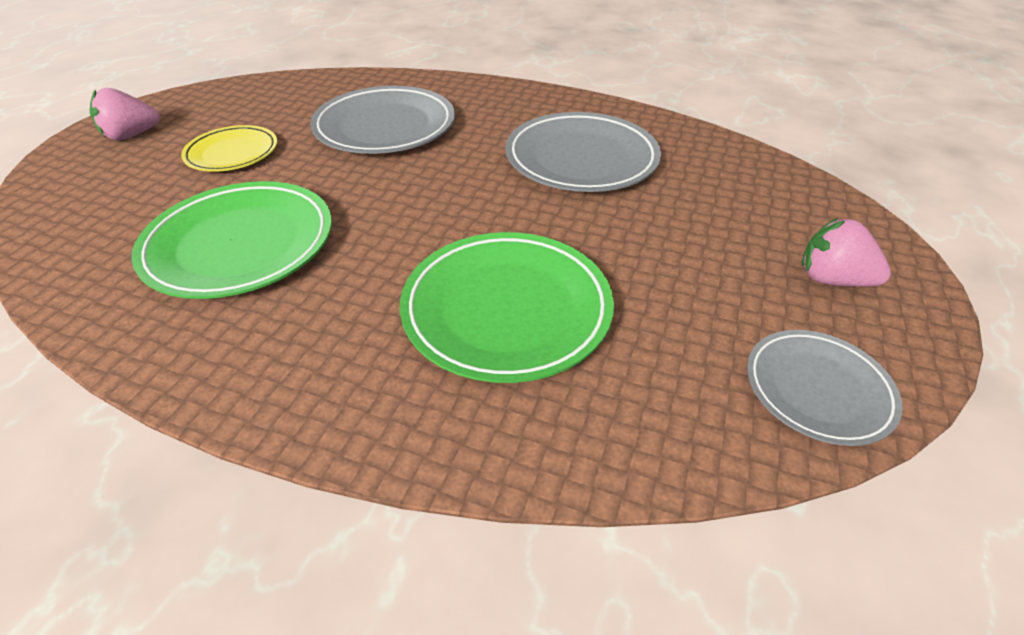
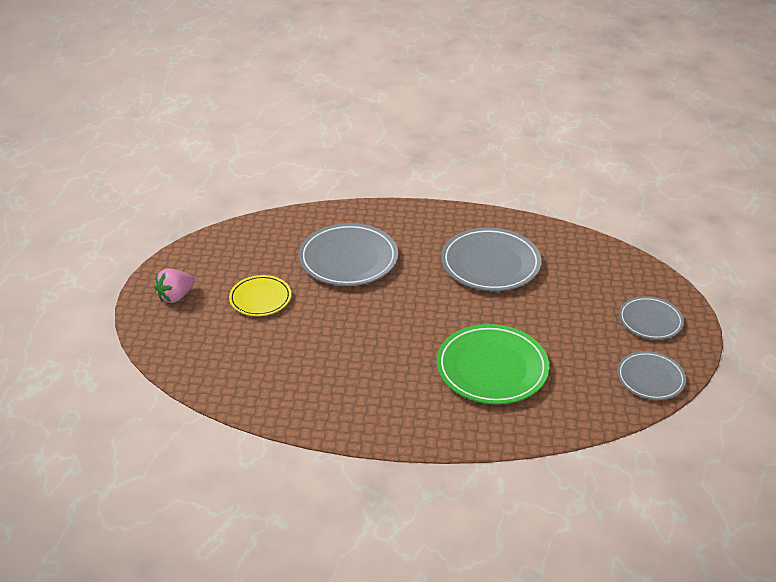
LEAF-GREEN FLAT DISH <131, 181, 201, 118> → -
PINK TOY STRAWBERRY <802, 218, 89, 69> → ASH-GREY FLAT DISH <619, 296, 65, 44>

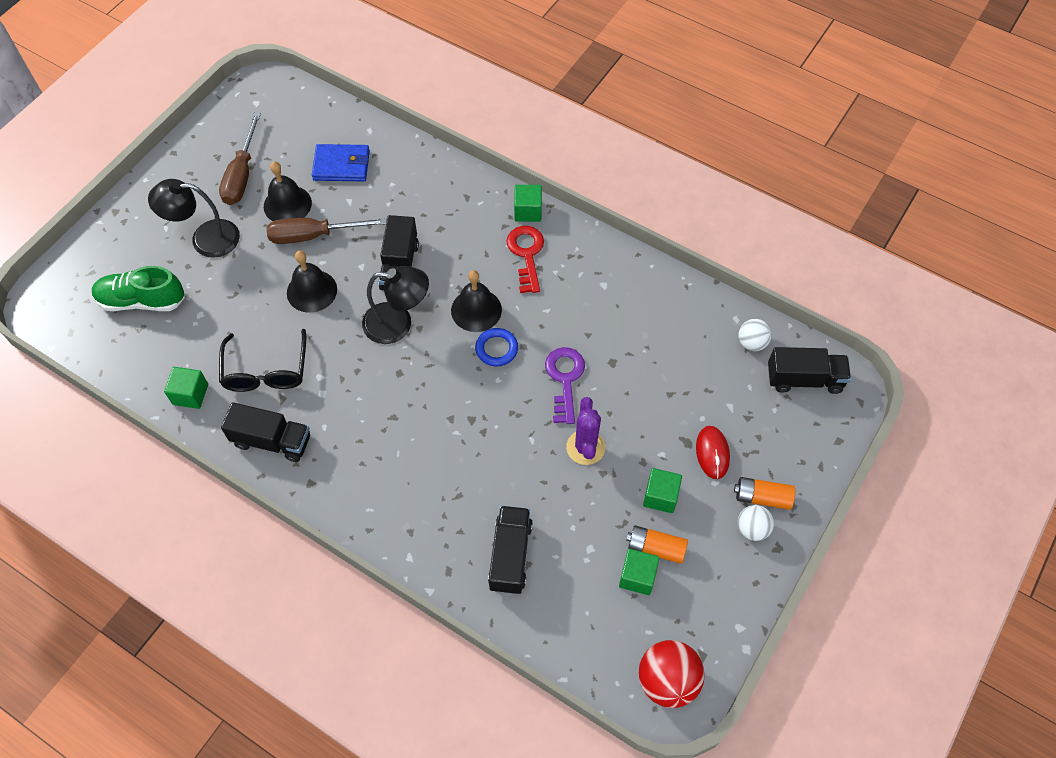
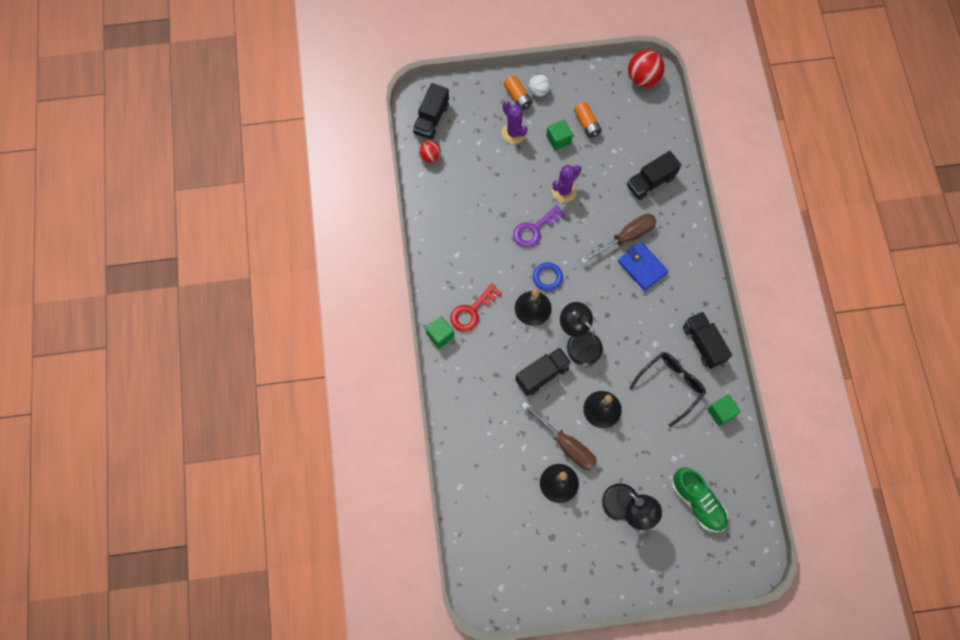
DARK BROWN FLAT SCREWDRIVER <219, 112, 42, 93> → DARK BROWN FLAT SCREWDRIVER <581, 214, 76, 50>, move
COBALT CARD WALLET <312, 144, 58, 37> → COBALT CARD WALLET <618, 242, 50, 49>, move
LEAF-GREEN BLOCK <619, 549, 41, 46> → -
RED MOUSE <696, 426, 34, 53> → PURPLE PRICKLY PLANT <502, 101, 26, 43>
WHITE BALL <738, 319, 34, 32> → RED BALL <419, 141, 22, 22>
BLACK TRUCK <768, 347, 83, 47> → BLACK TRUCK <413, 83, 36, 57>, 120 degrees counterclockwise

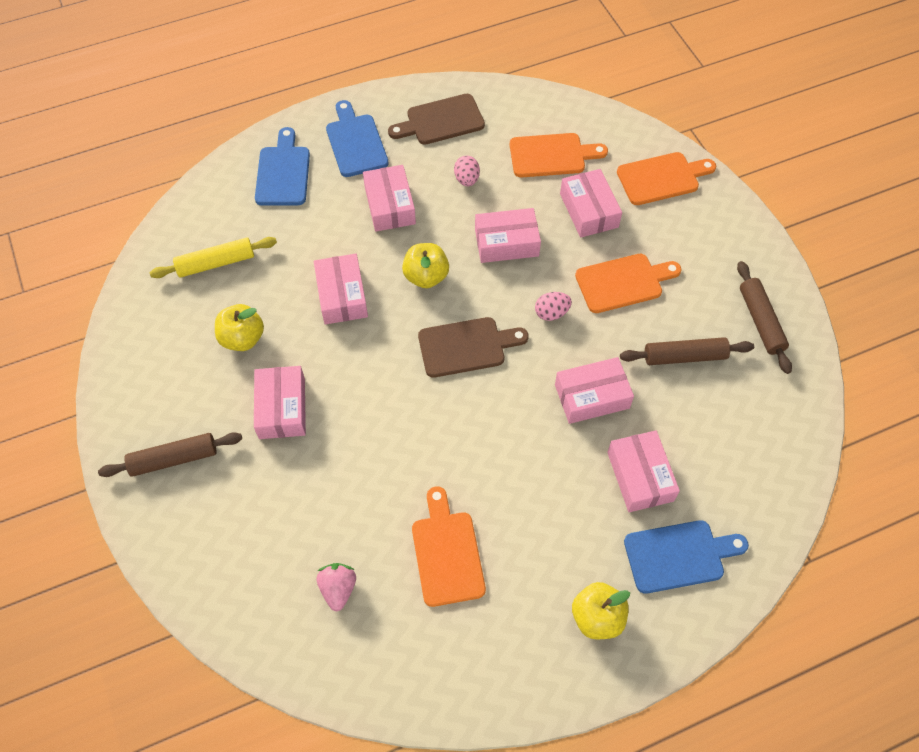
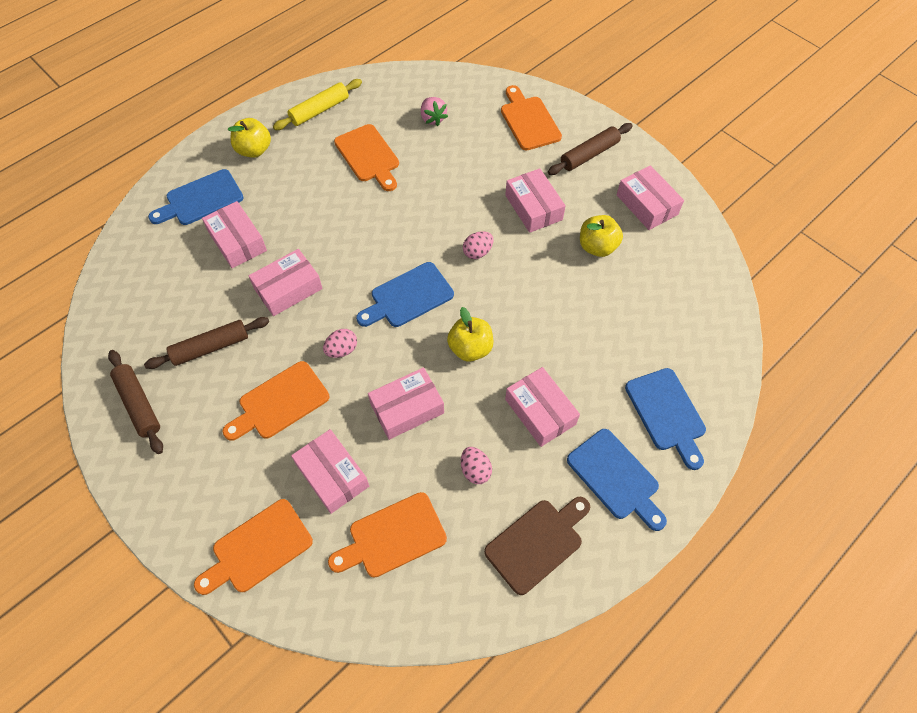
GOLDEN PASTRY ROLLER <150, 237, 127, 41> → GOLDEN PASTRY ROLLER <273, 79, 89, 51>, move
PINK PACKAGE <314, 254, 54, 71> → PINK PACKAGE <617, 165, 67, 65>, move
DARK BROWN CUTTING BOARD <418, 317, 111, 61> → COBALT CUTTING BOARD <356, 262, 98, 65>
- → PINK EGG SHAPE <463, 231, 30, 28>
- → ORANGE CUTTING BOARD <501, 85, 61, 66>

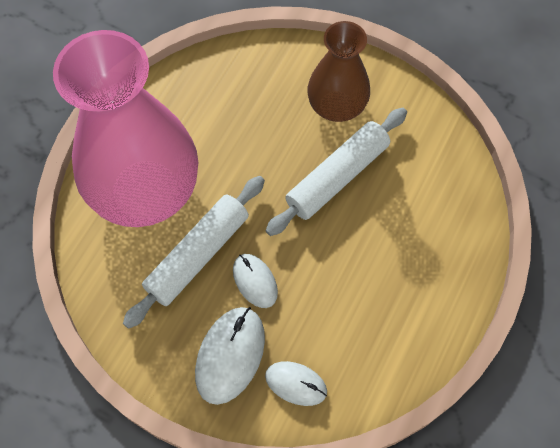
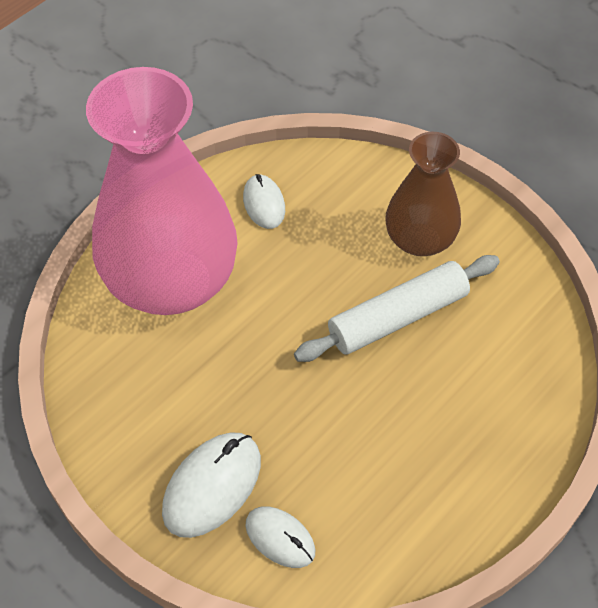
WHITE PASTRY ROLLER <123, 176, 142, 153> → -
WHITE MOUSE <233, 254, 45, 54> → WHITE MOUSE <243, 174, 42, 55>, move

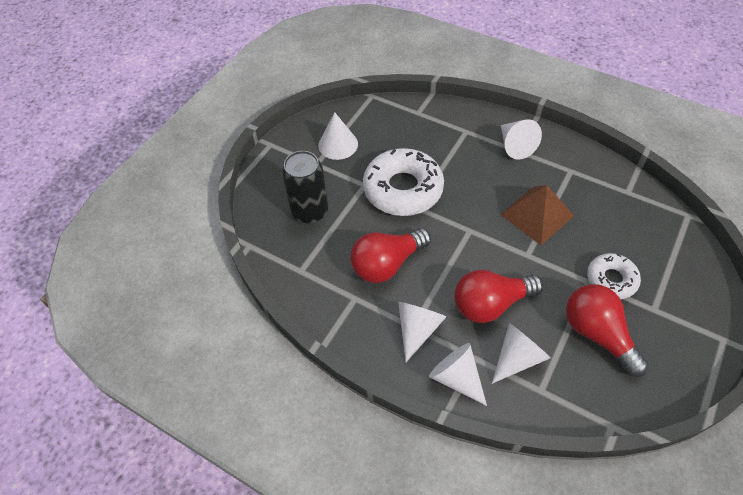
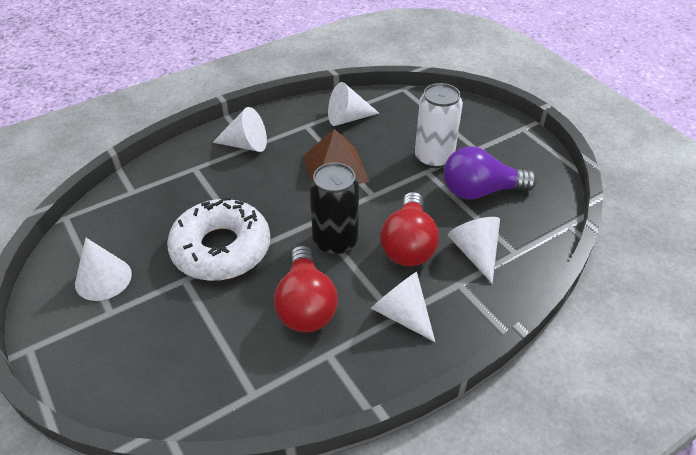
BLACK TIN <282, 151, 46, 73> → BLACK TIN <310, 163, 49, 92>, move
WHITE CONE SHAPE <429, 343, 58, 63> → WHITE CONE SHAPE <328, 82, 51, 44>, move
RED LIGHT BULB <566, 284, 83, 93> → PURPLE LIGHT BULB <444, 146, 93, 54>
WHITE GLAZED DONUT <587, 253, 54, 46> → WHITE TIN <415, 83, 48, 85>

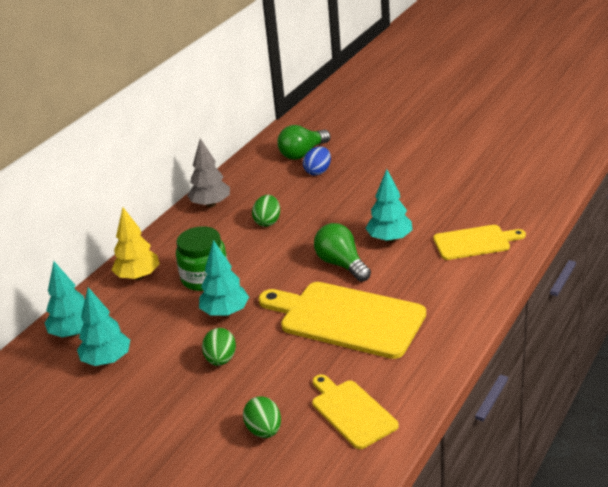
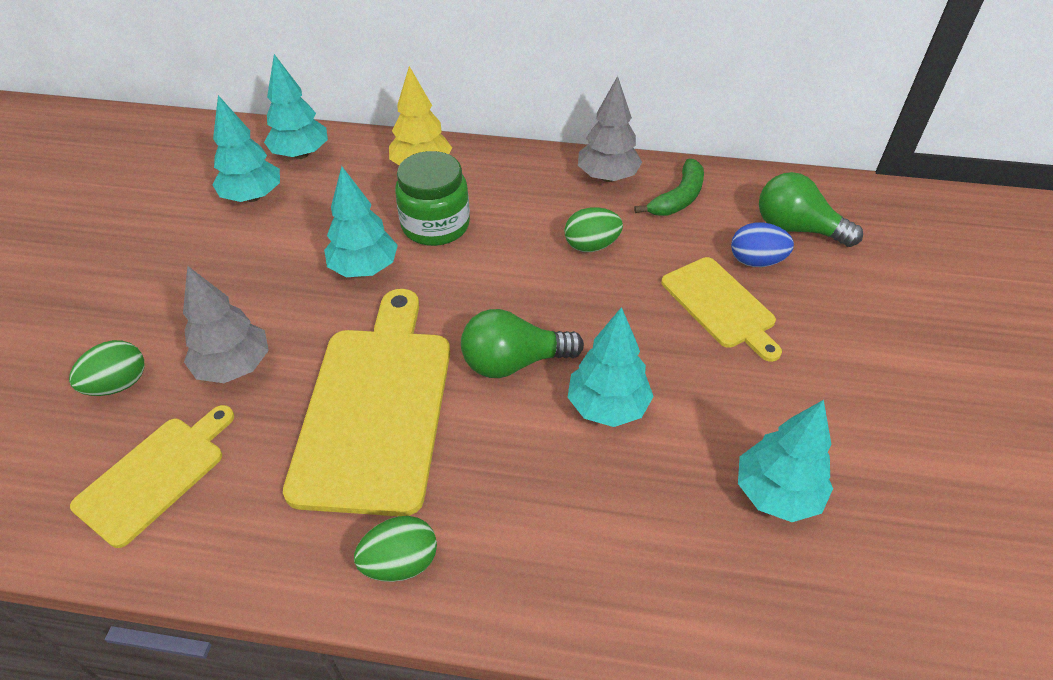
LEAF-GREEN EGG SHAPE <202, 328, 34, 38> → LEAF-GREEN EGG SHAPE <354, 516, 83, 66>, move
LEAF-GREEN LIGHT BULB <314, 223, 57, 59> → LEAF-GREEN LIGHT BULB <461, 309, 123, 69>, 135 degrees counterclockwise
GOLDEN CUTTING BOARD <433, 225, 93, 35> → GOLDEN CUTTING BOARD <661, 257, 121, 105>, move
- → ASH-GREY TOY TREE <183, 266, 86, 117>
- → LEAF-GREEN BANANA <634, 159, 70, 57>
- → TURQUOISE TOY TREE <738, 400, 95, 122>

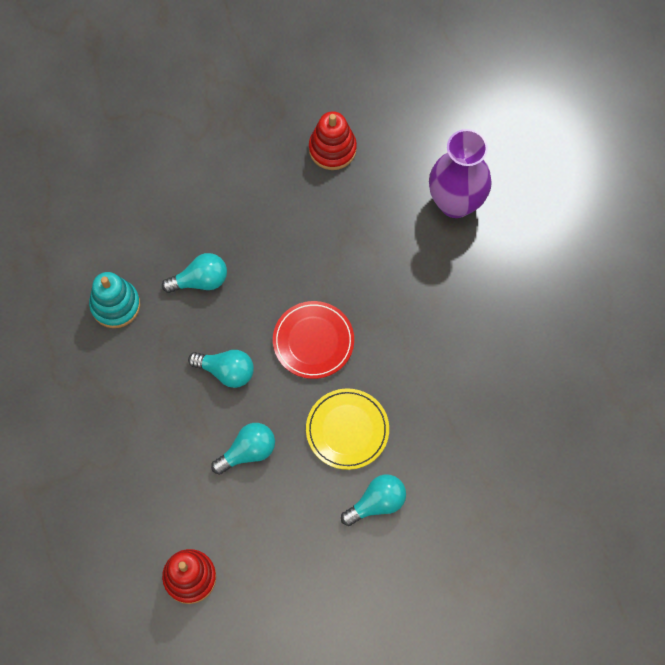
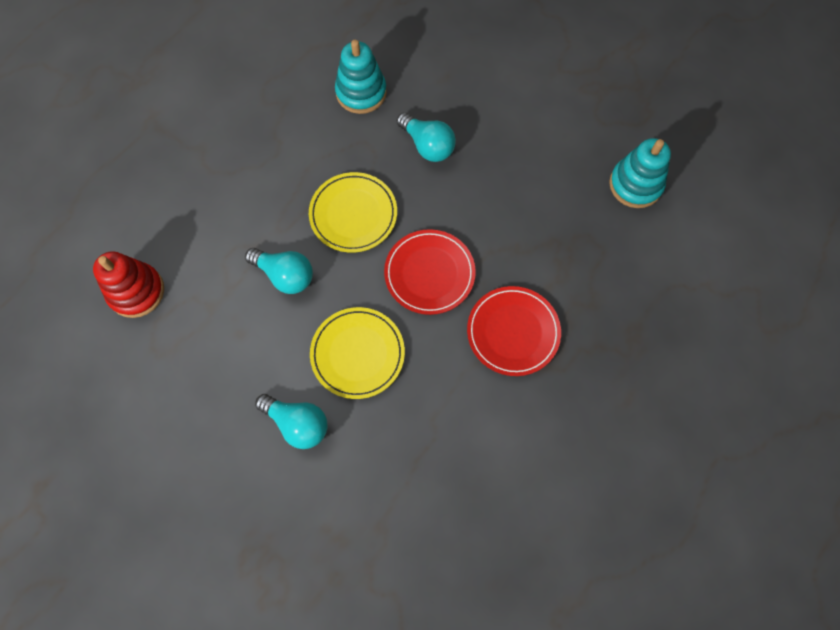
TURQUOISE LIGHT BULB <188, 350, 66, 38> → GOLDEN FLAT DISH <309, 172, 88, 81>
RED RING STACKER <309, 111, 48, 59> → TURQUOISE RING STACKER <609, 138, 62, 70>
PURPLE TALL VASE <429, 129, 63, 89> → -
- → RED FLAT DISH <467, 286, 94, 90>

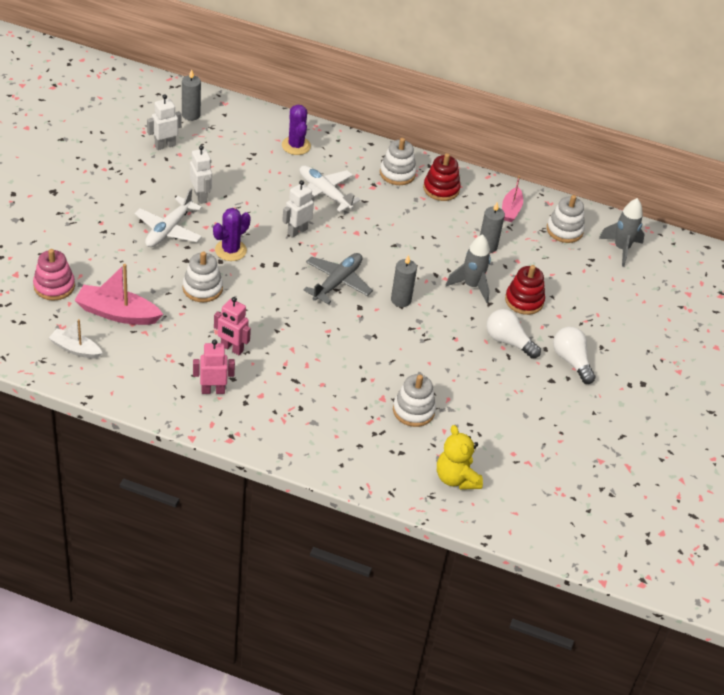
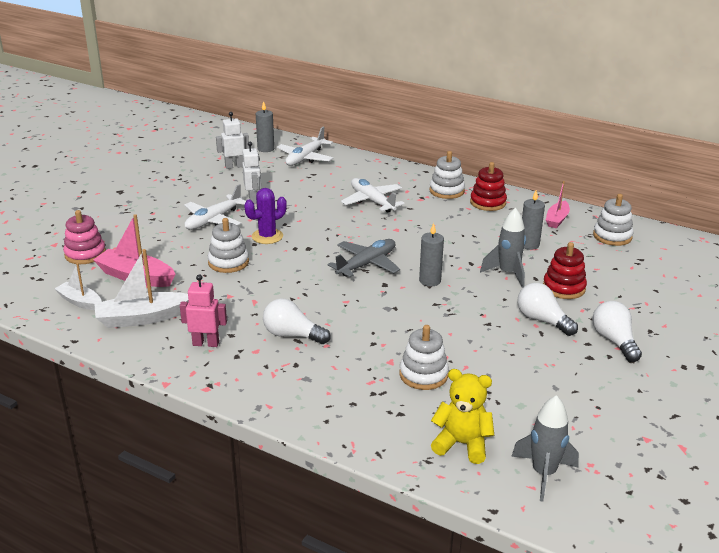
PINK ROBOT <214, 297, 37, 58> → -
PURPLE PRICKLY PLANT <282, 104, 29, 51> → -
WHITE ROBOT <282, 180, 32, 57> → -
GOLDEN TEDDY <437, 425, 46, 65> → GOLDEN TEDDY <431, 369, 63, 95>, 120 degrees clockwise
ASH-GREY SPACESHIP <599, 198, 46, 69> → ASH-GREY SPACESHIP <511, 395, 68, 107>, move
- → WHITE SAILBOAT <94, 249, 95, 79>
- → WHITE LIGHT BULB <263, 298, 68, 46>
- → WHITE AEROPLANE <277, 127, 56, 39>

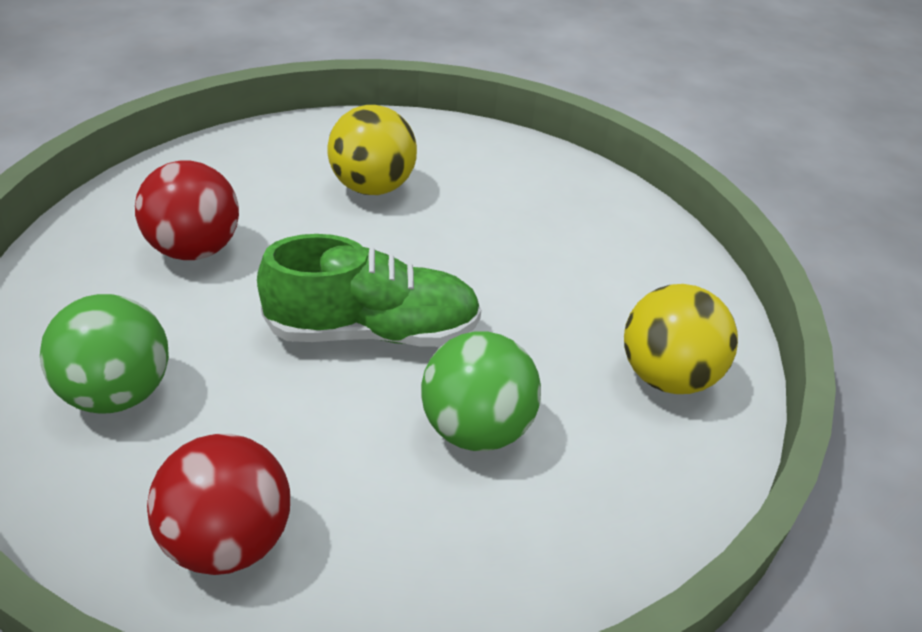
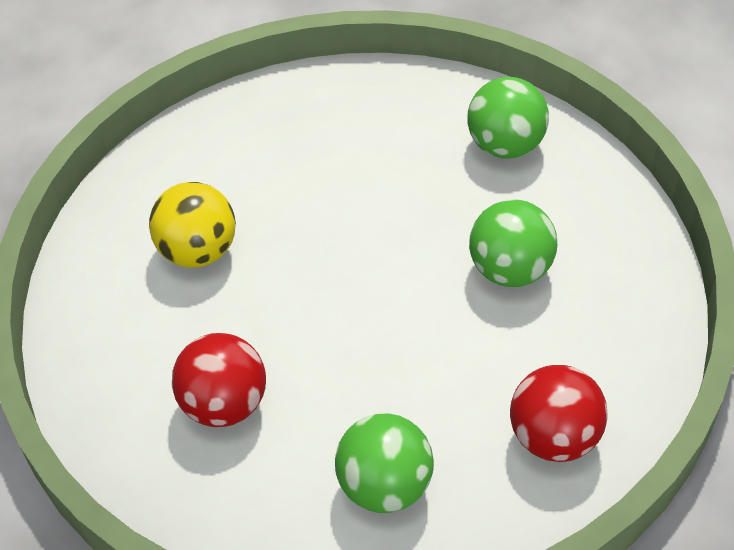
LEAF-GREEN LACE-UP SHOE <257, 234, 224, 113> → -
GOLDEN BALL <624, 284, 114, 110> → LEAF-GREEN BALL <467, 77, 82, 82>

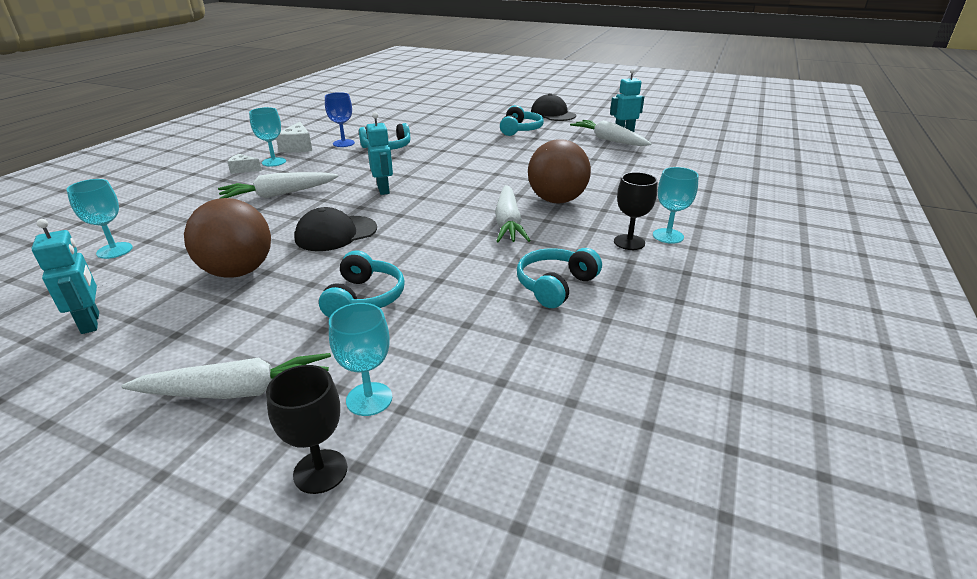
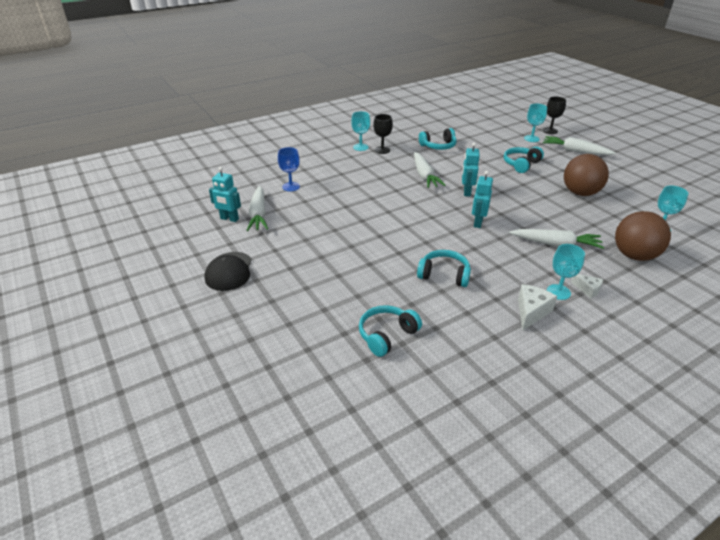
TURQUOISE ROBOT <32, 219, 67, 115> → TURQUOISE ROBOT <462, 143, 18, 54>, move
BLACK PEAKED CAP <294, 207, 83, 44> → -
COBALT CHALICE <325, 92, 30, 55> → COBALT CHALICE <278, 147, 22, 44>, move
WHITE ROOT VEGETABLE <495, 185, 36, 57> → WHITE ROOT VEGETABLE <414, 152, 32, 36>, 135 degrees clockwise
TURQUOISE HEADSET <500, 105, 44, 31> → TURQUOISE HEADSET <359, 305, 63, 52>, move
DARK BROWN BALL <528, 139, 63, 64> → DARK BROWN BALL <615, 211, 56, 50>, move

